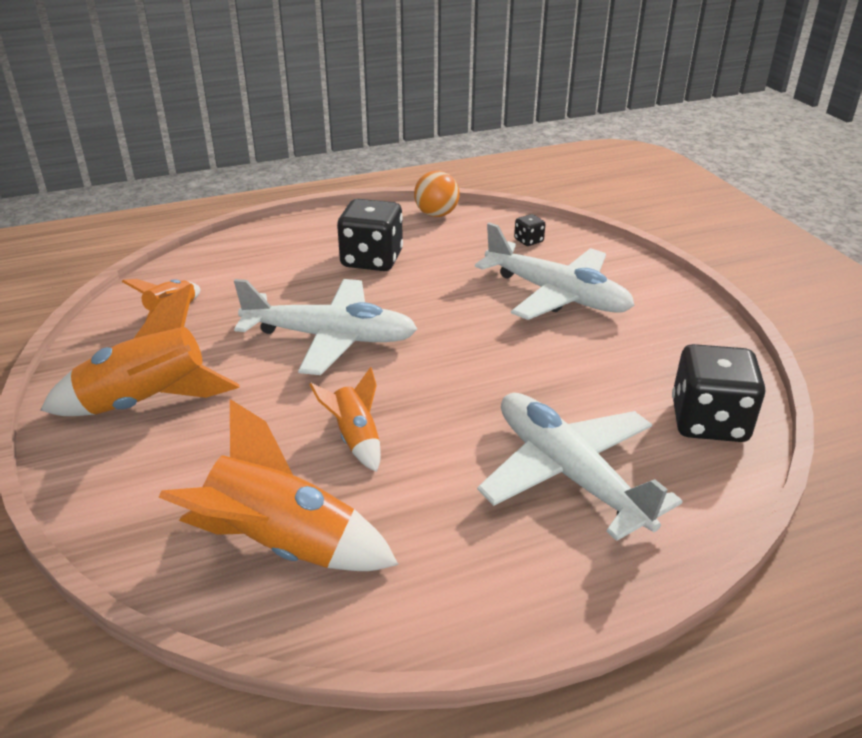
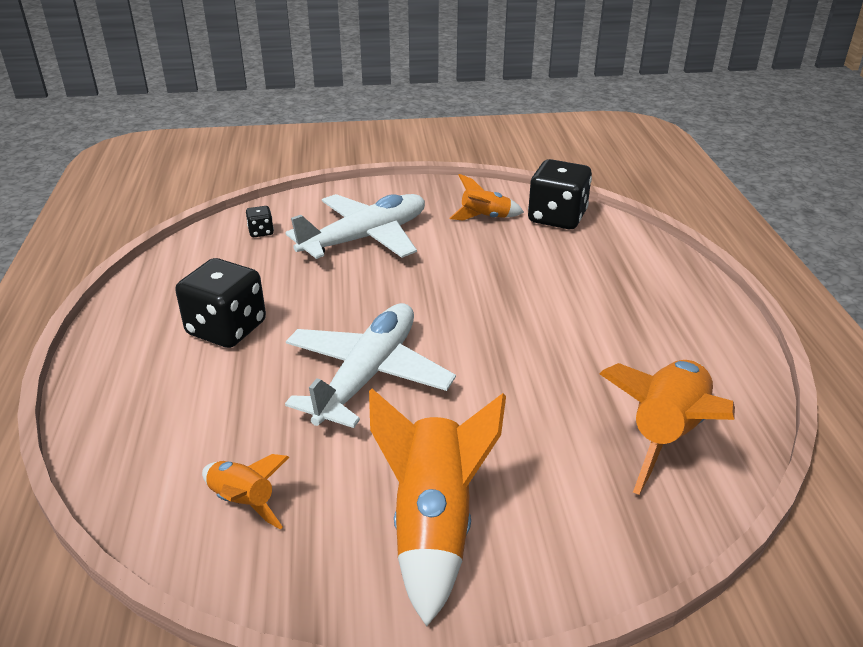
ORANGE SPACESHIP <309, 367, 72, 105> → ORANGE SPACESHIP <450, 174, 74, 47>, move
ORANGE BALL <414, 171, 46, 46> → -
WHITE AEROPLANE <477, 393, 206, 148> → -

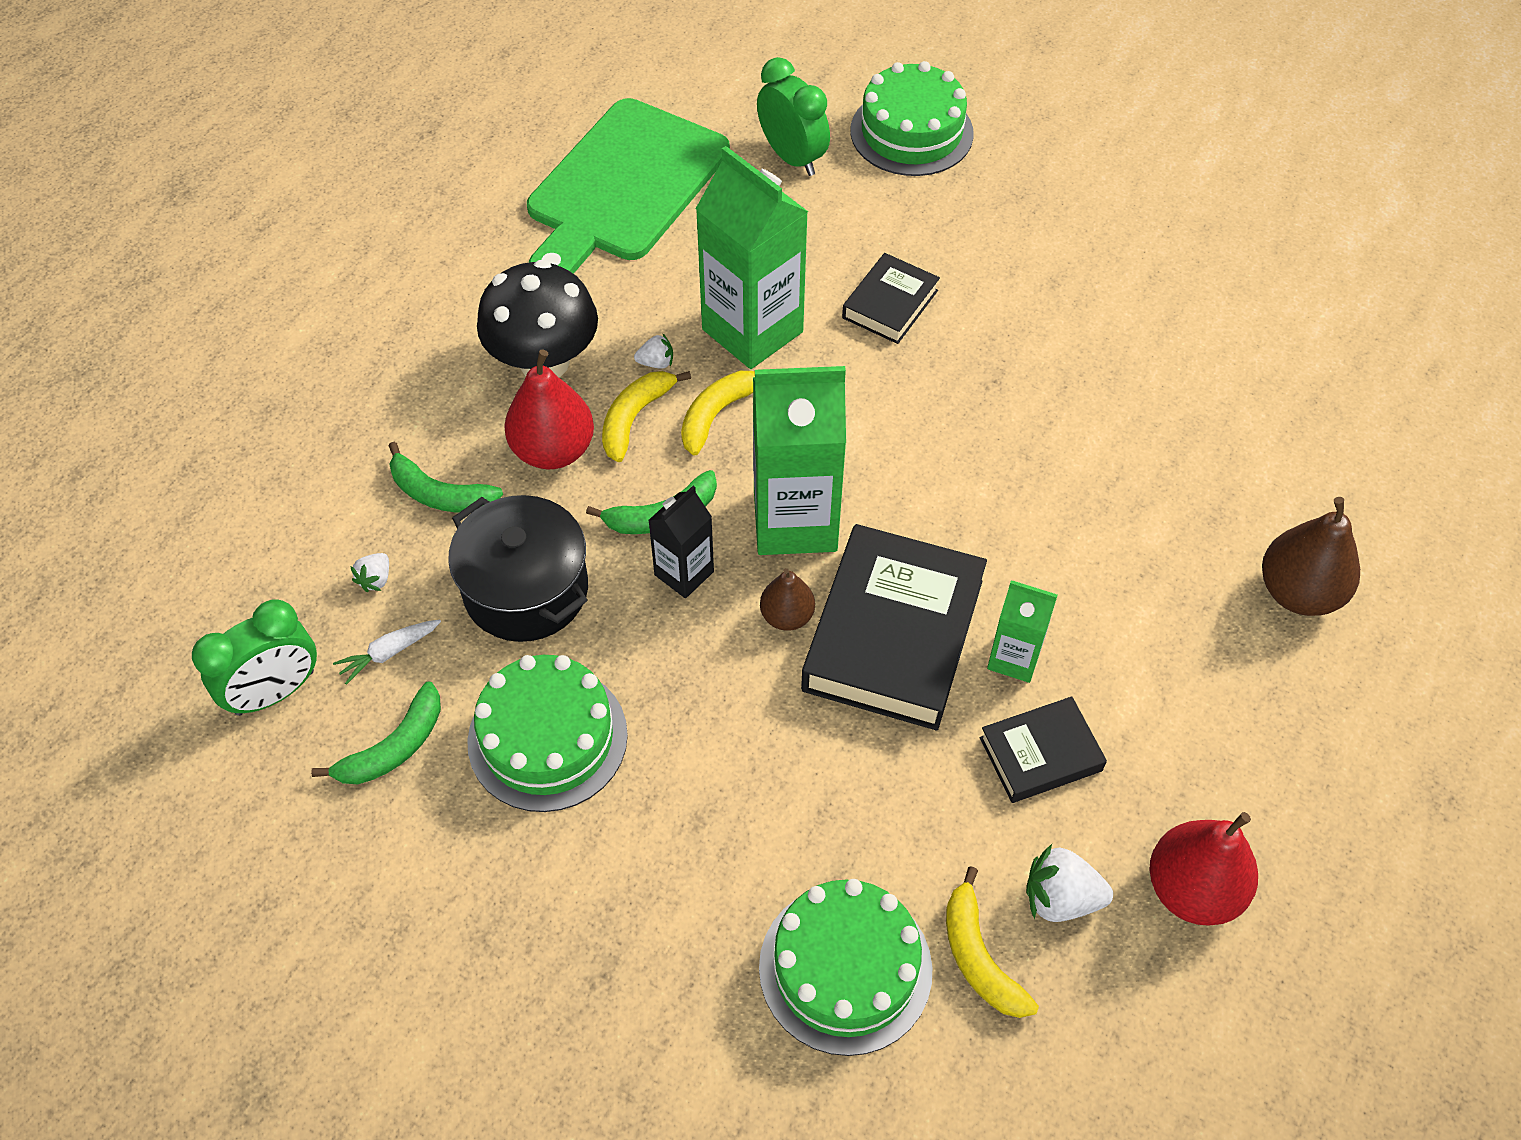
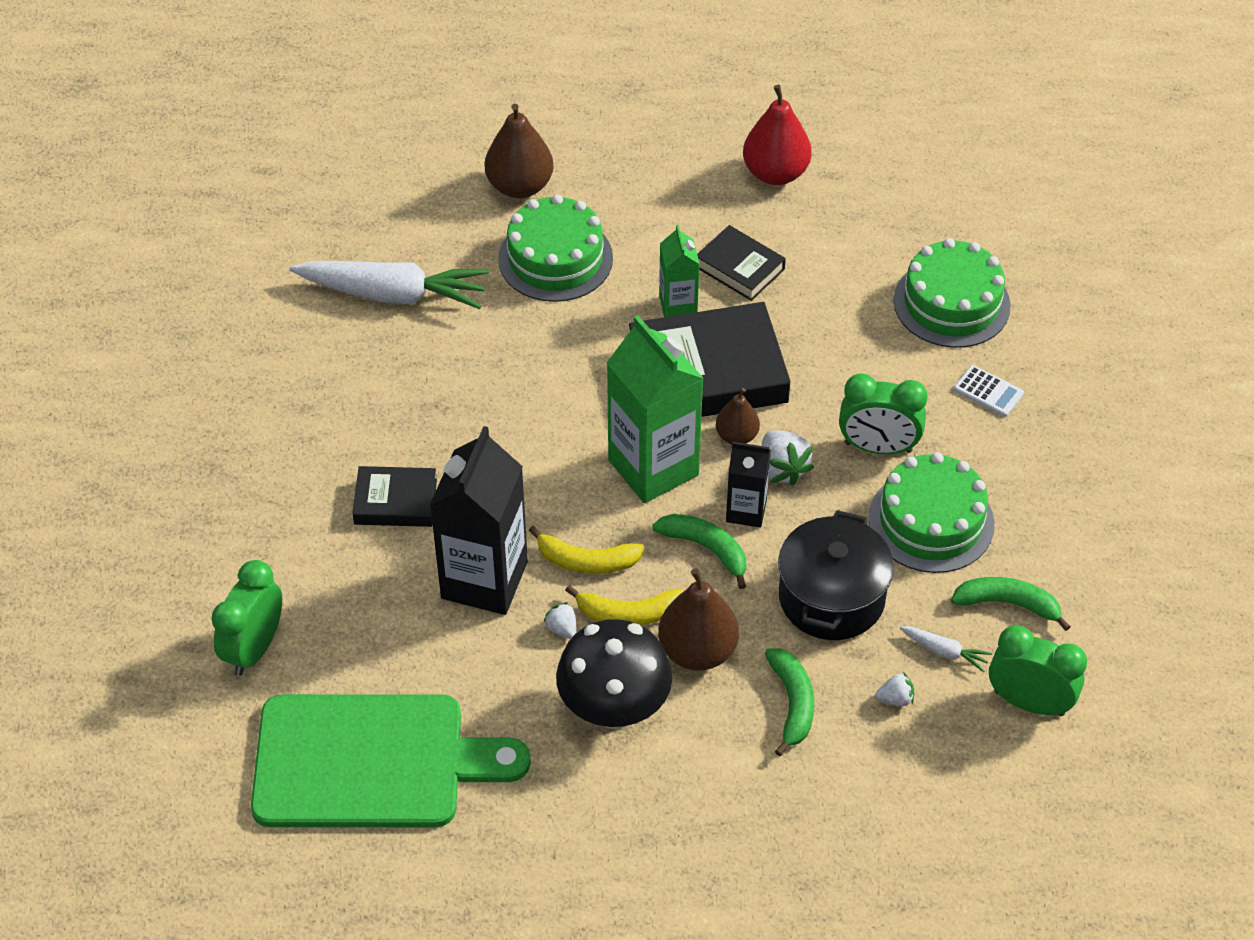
RED TOY PEAR <504, 350, 90, 119> → DARK BROWN TOY PEAR <658, 568, 81, 103>
LEAF-GREEN JUICE CARTON <696, 146, 112, 223> → BLACK JUICE CARTON <430, 426, 98, 189>
LEAF-GREEN CAKE <851, 61, 123, 115> → LEAF-GREEN CAKE <498, 194, 115, 108>, move
GOLDEN BANANA <946, 866, 93, 152> → -
WHITE TOY STRAWBERRY <1026, 844, 87, 78> → WHITE TOY STRAWBERRY <762, 430, 52, 56>, move
- → WHITE ROOT VEGETABLE <290, 261, 199, 48>
- → LEAF-GREEN ALARM CLOCK <839, 374, 89, 80>
- → WHITE ADDING MACHINE <954, 365, 70, 52>

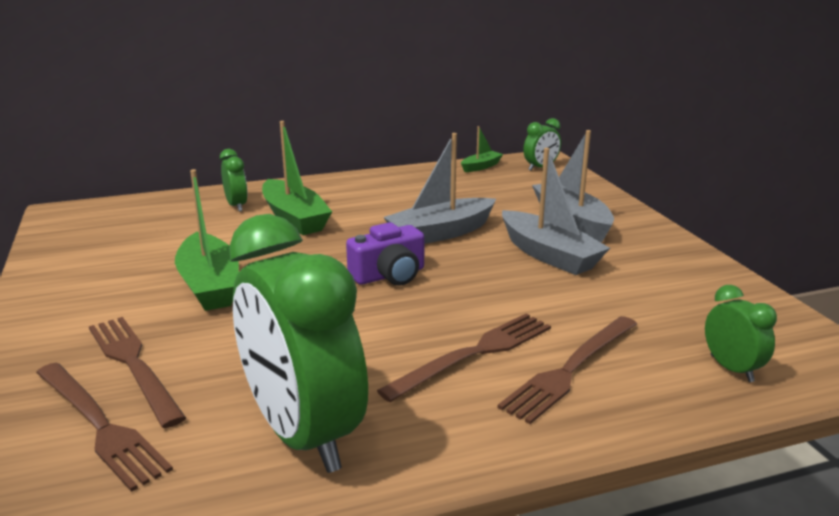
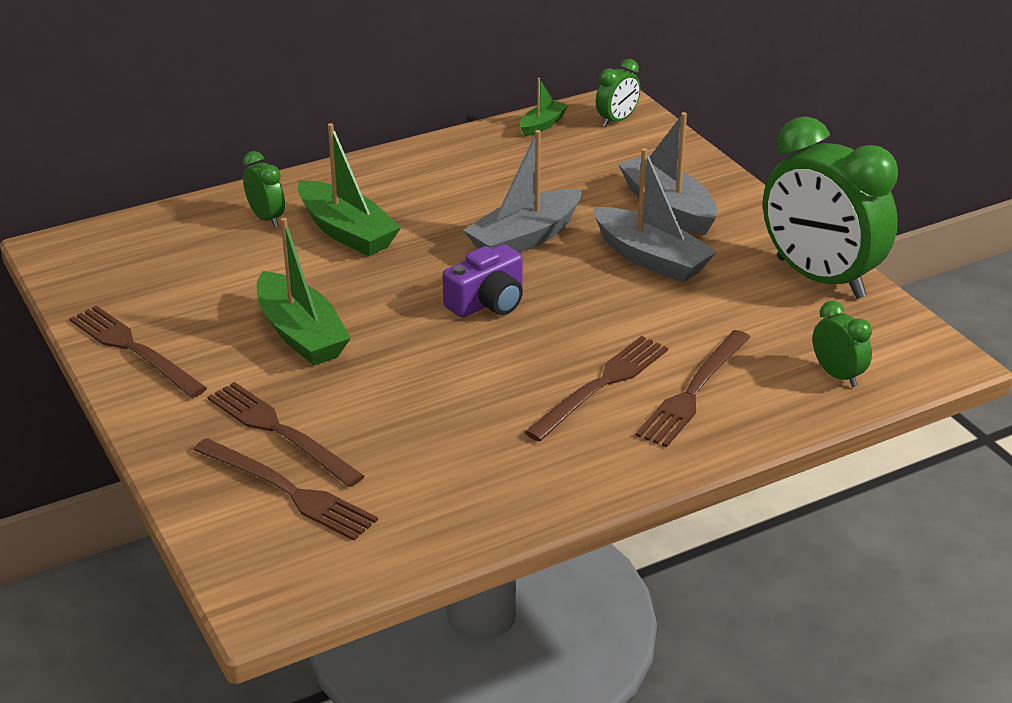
LEAF-GREEN ALARM CLOCK <229, 214, 139, 259> → LEAF-GREEN ALARM CLOCK <763, 116, 135, 183>, move
- → DARK BROWN FORK <69, 305, 138, 93>

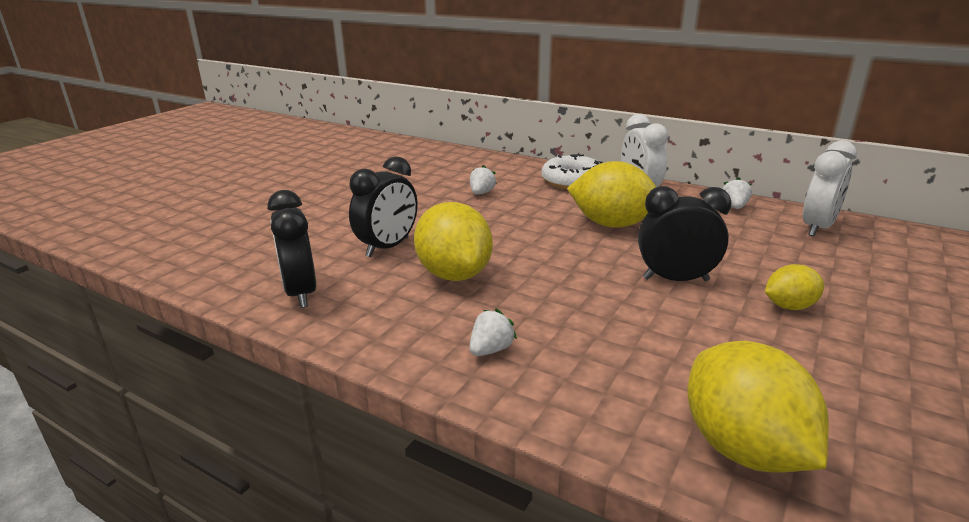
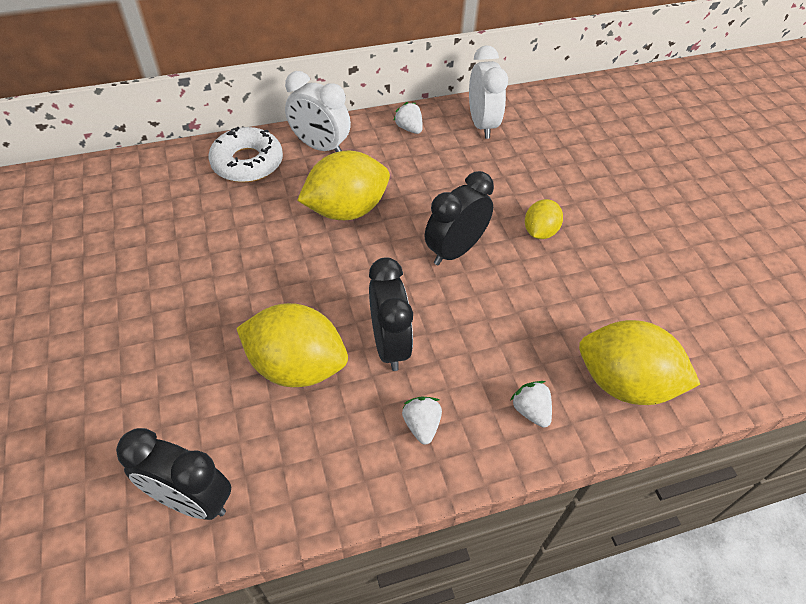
BLACK ALARM CLOCK <349, 156, 68, 101> → BLACK ALARM CLOCK <369, 257, 44, 114>, move
WHITE TOY STRAWBERRY <470, 165, 27, 30> → WHITE TOY STRAWBERRY <510, 381, 42, 47>, move

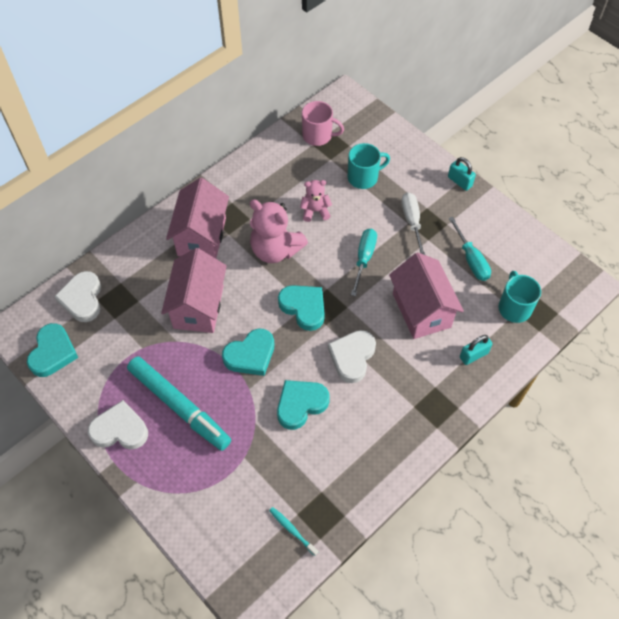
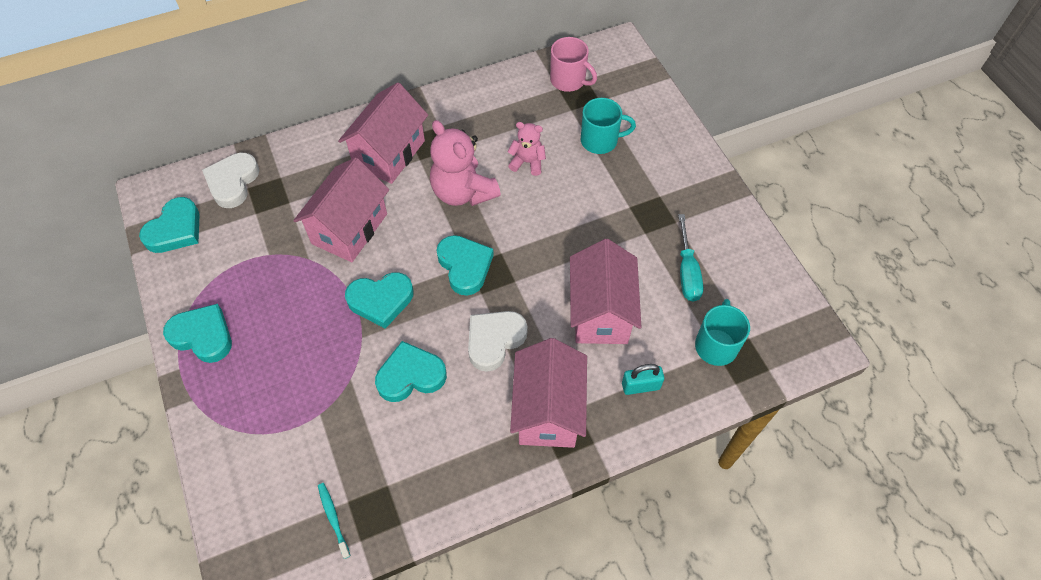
WHITE LOVE HEART <88, 400, 60, 50> → TURQUOISE LOVE HEART <163, 304, 69, 59>
TURQUOISE MARKER <127, 356, 104, 95> → -
TURQUOISE FLAT SCREWDRIVER <351, 229, 26, 67> → -
WHITE FLAT SCREWDRIVER <401, 192, 24, 63> → -
TURQUOISE LOCK <448, 157, 28, 34> → -
- → PINK HOUSE <510, 338, 77, 110>

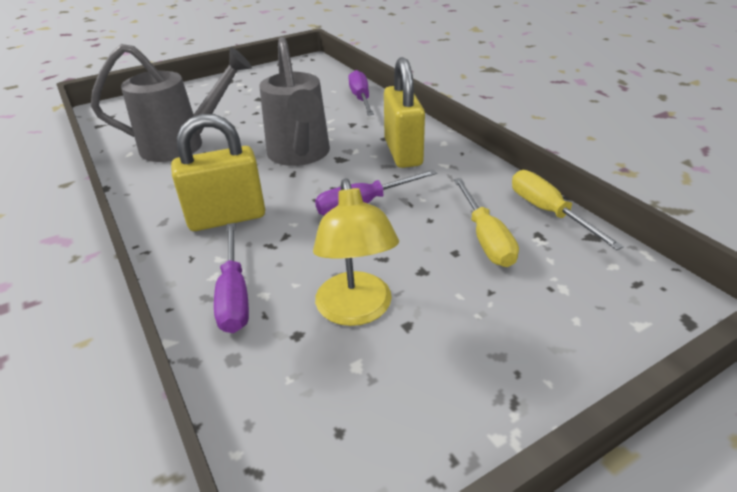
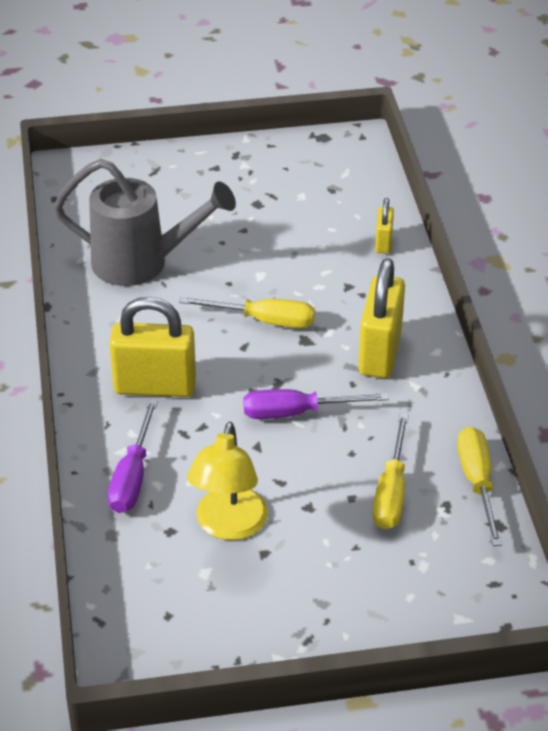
ASH-GREY WATERING POT <260, 37, 70, 129> → GOLDEN FLAT SCREWDRIVER <179, 297, 136, 31>
PURPLE FLAT SCREWDRIVER <348, 70, 26, 46> → GOLDEN LOCK <375, 198, 19, 56>

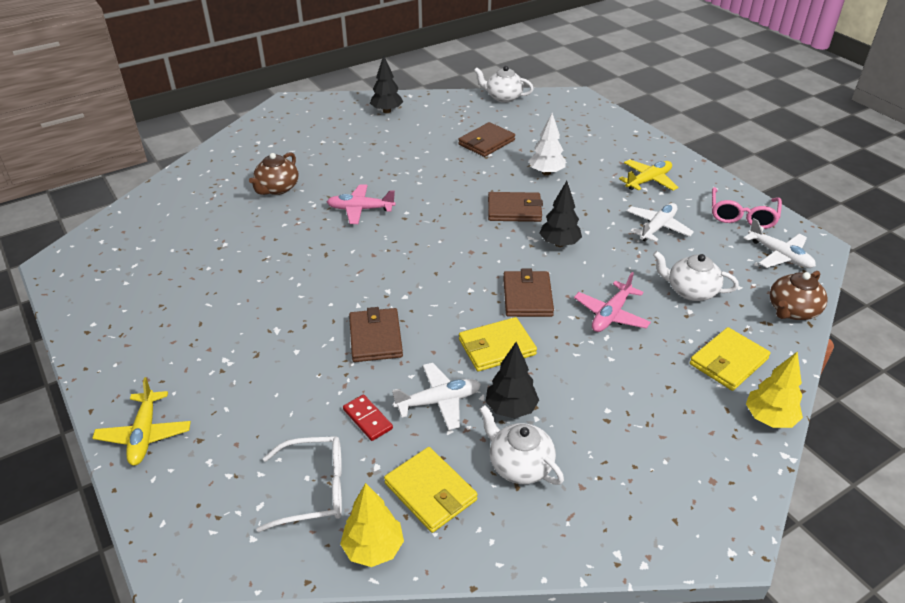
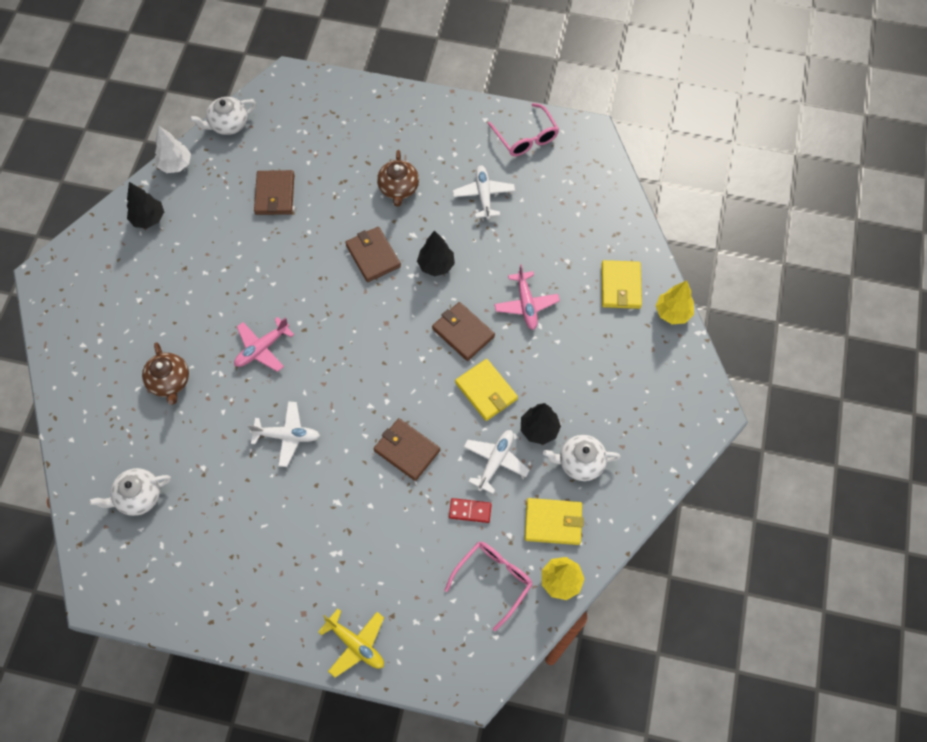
WHITE SPECTACLES <257, 436, 85, 96> → PINK SPECTACLES <445, 542, 88, 89>
GOLDEN CARD WALLET <459, 317, 78, 54> → GOLDEN CARD WALLET <455, 359, 63, 62>, 60 degrees counterclockwise
DARK BROWN CARD WALLET <488, 192, 55, 30> → DARK BROWN CARD WALLET <345, 227, 56, 55>, 75 degrees counterclockwise
WHITE TOY TREE <529, 113, 37, 62> → WHITE TOY TREE <155, 125, 36, 48>, move
GOLDEN AEROPLANE <619, 160, 59, 31> → -
WHITE CHINA TEAPOT <653, 251, 86, 50> → WHITE CHINA TEAPOT <89, 468, 82, 48>, move
WHITE AEROPLANE <744, 218, 72, 50> → WHITE AEROPLANE <247, 401, 73, 66>, move
DARK BROWN CHINA TEAPOT <770, 271, 58, 49> → DARK BROWN CHINA TEAPOT <377, 150, 42, 57>, move

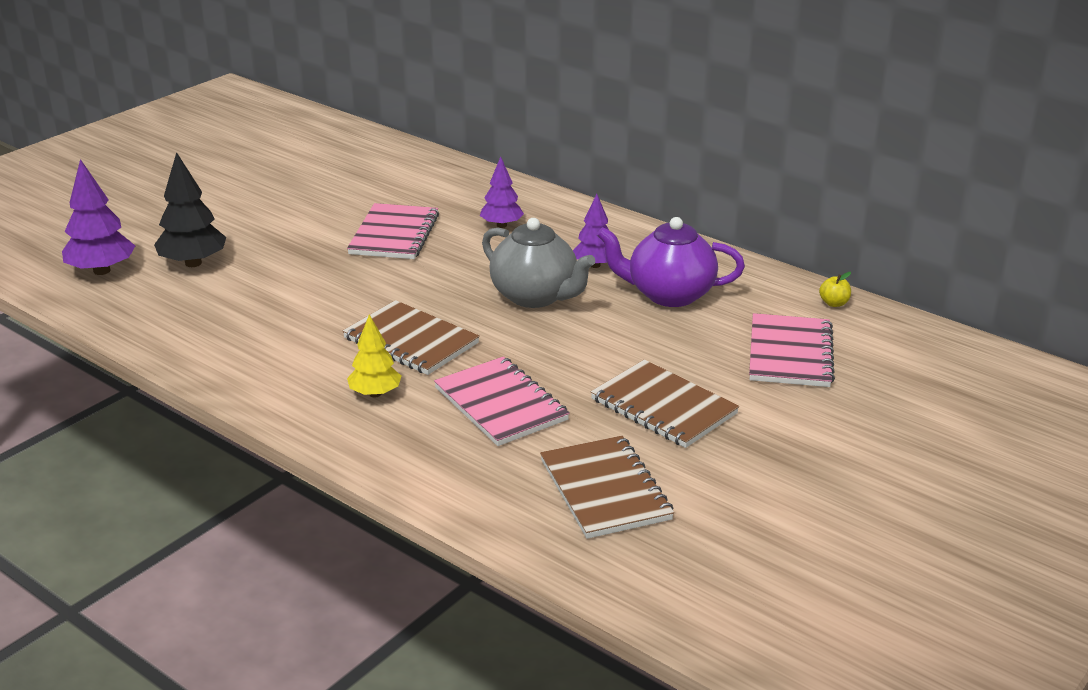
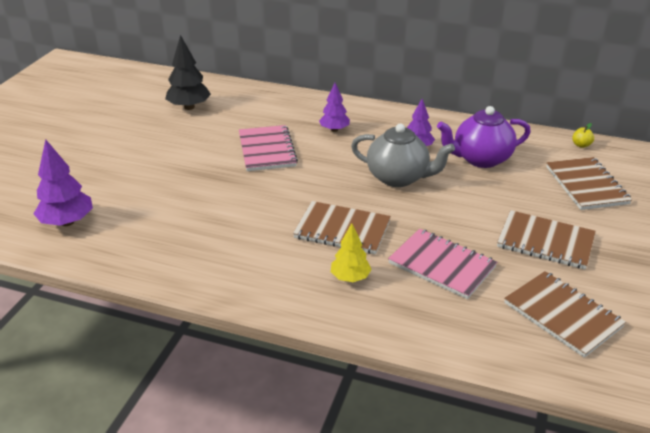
BLACK TOY TREE <154, 152, 72, 115> → BLACK TOY TREE <165, 35, 46, 75>, move
PINK NOTEPAD <749, 313, 86, 74> → DARK BROWN NOTEPAD <546, 157, 86, 53>

